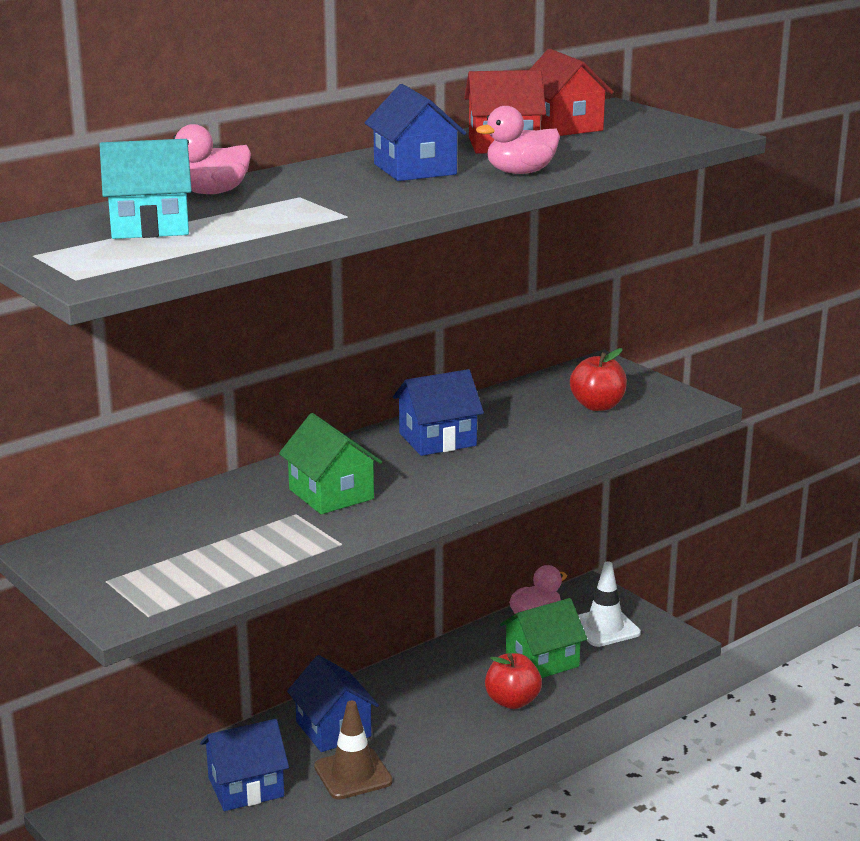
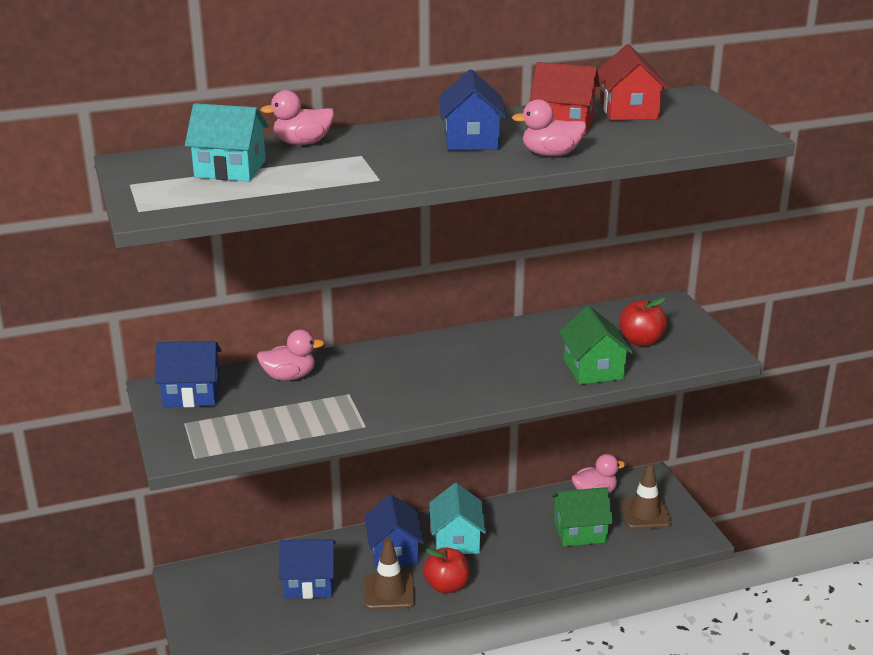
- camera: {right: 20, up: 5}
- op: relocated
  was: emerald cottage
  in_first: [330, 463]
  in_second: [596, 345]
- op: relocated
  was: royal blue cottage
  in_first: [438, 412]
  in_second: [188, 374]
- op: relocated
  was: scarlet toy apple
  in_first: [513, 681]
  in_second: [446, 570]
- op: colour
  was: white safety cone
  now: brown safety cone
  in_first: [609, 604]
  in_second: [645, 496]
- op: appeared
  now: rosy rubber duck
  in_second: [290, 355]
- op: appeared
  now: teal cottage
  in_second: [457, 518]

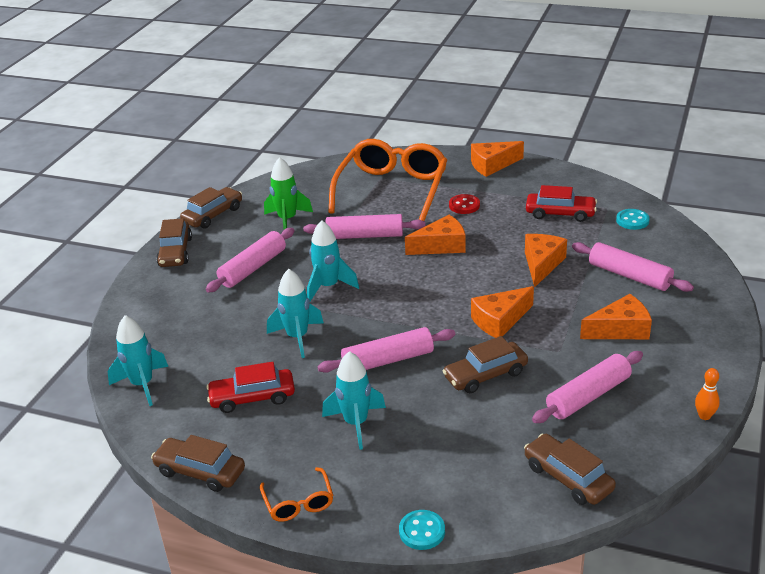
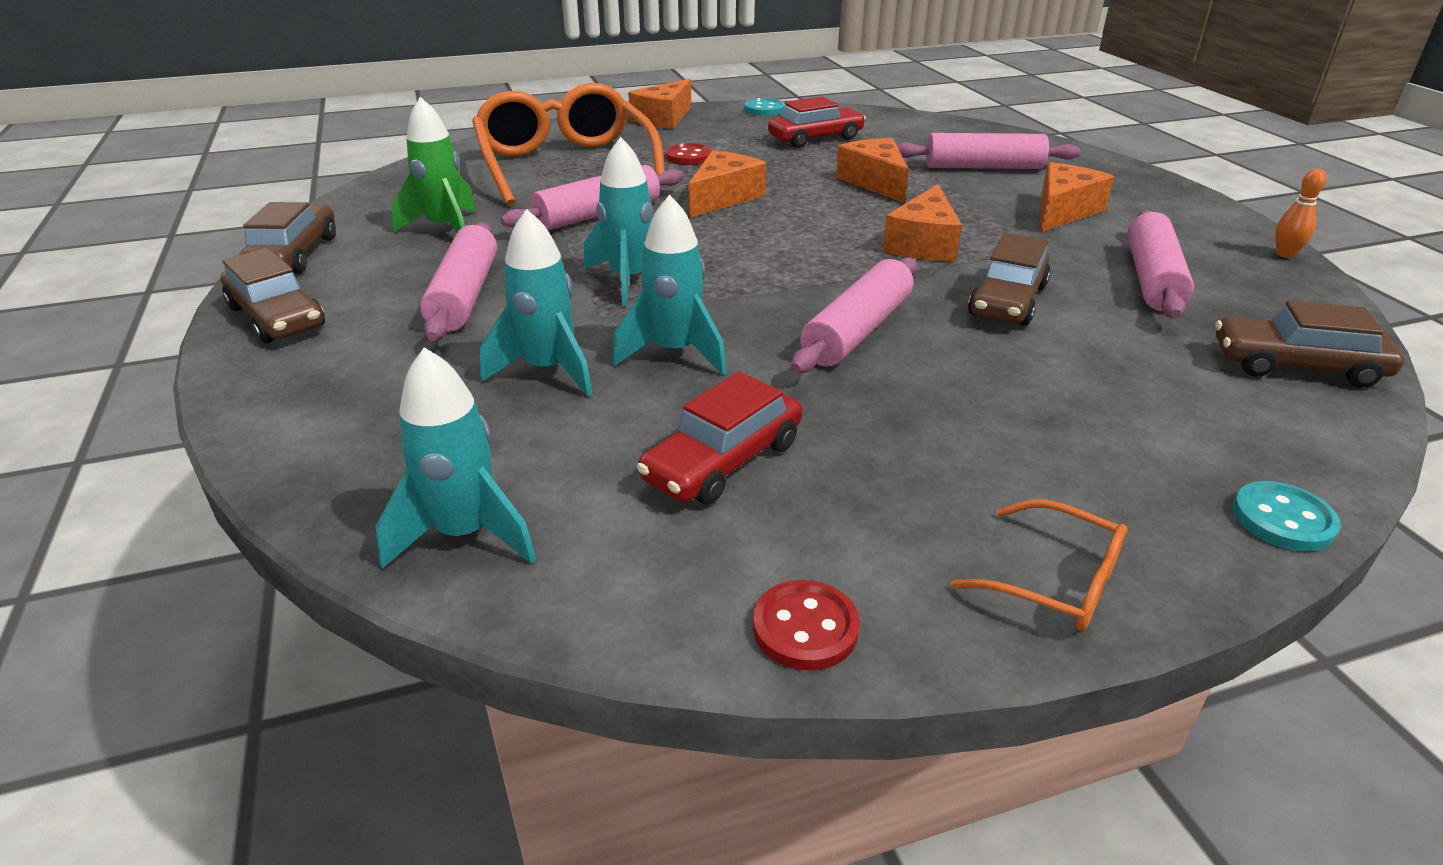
- camera: {right: -40, up: 0}
- op: exchanged
  was: brown car
  now: scarlet button
  in_first: [198, 463]
  in_second: [806, 625]
- op: relocated
  was: teal spaceship
  in_first: [354, 400]
  in_second: [536, 303]
- op: relocated
  was: teal button
  in_first: [633, 219]
  in_second: [765, 107]

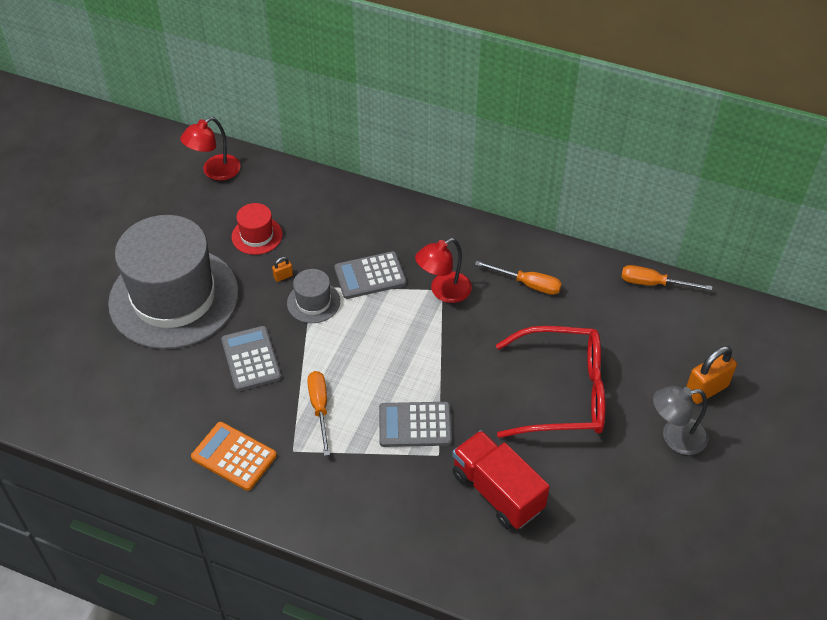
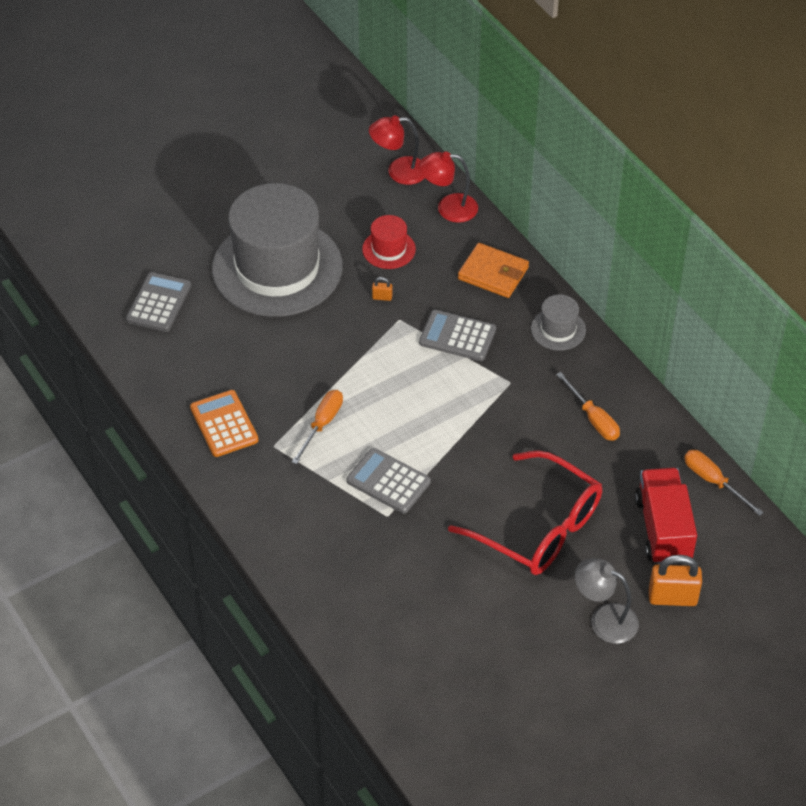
- camera: {right: 35, up: 0}
- op: relocated
  was: ash-grey adding machine
  in_first: [251, 358]
  in_second: [158, 302]
- op: relocated
  was: ash-grey top hat
  in_first: [313, 296]
  in_second: [558, 323]
- op: relocated
  was: scarlet lamp
  in_first: [443, 270]
  in_second: [448, 187]
- op: relocated
  was: scarlet lorry
  in_first: [501, 479]
  in_second: [666, 516]
- op: appeared
  now: bright orange card wallet
  in_second: [493, 270]

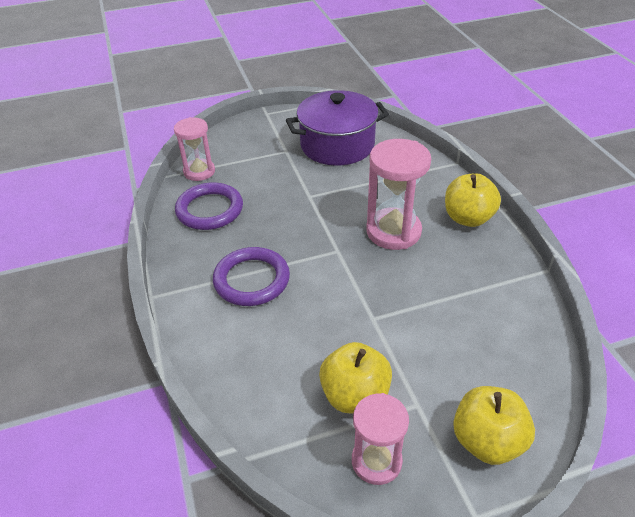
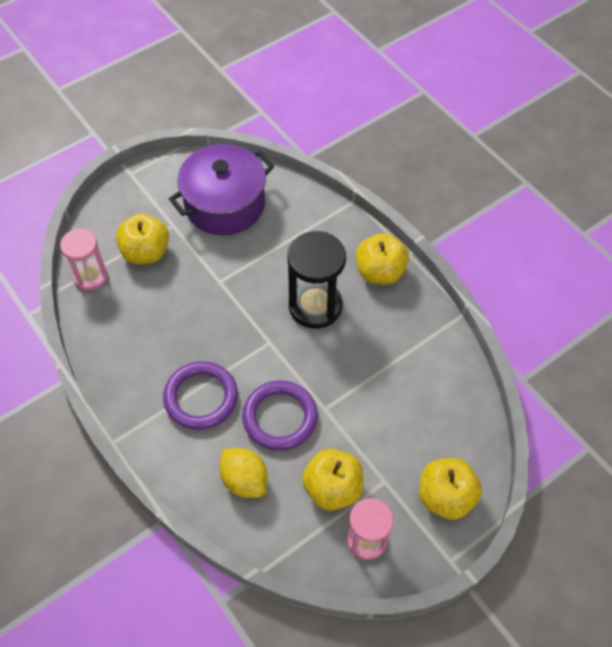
- camera: {right: -20, up: 15}
- op: relocated
  was: violet ring
  in_first: [209, 206]
  in_second: [280, 415]
- op: colour
  was: rosy sand timer
  now: black sand timer
  in_first: [398, 194]
  in_second: [316, 280]
- op: appeared
  now: yellow toy apple
  in_second: [142, 239]
- op: appeared
  now: yellow citrus fruit
  in_second: [244, 473]

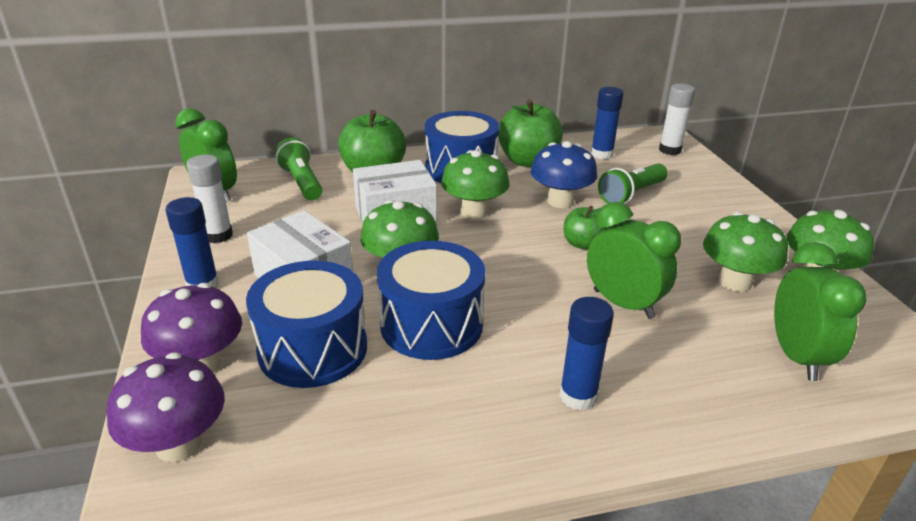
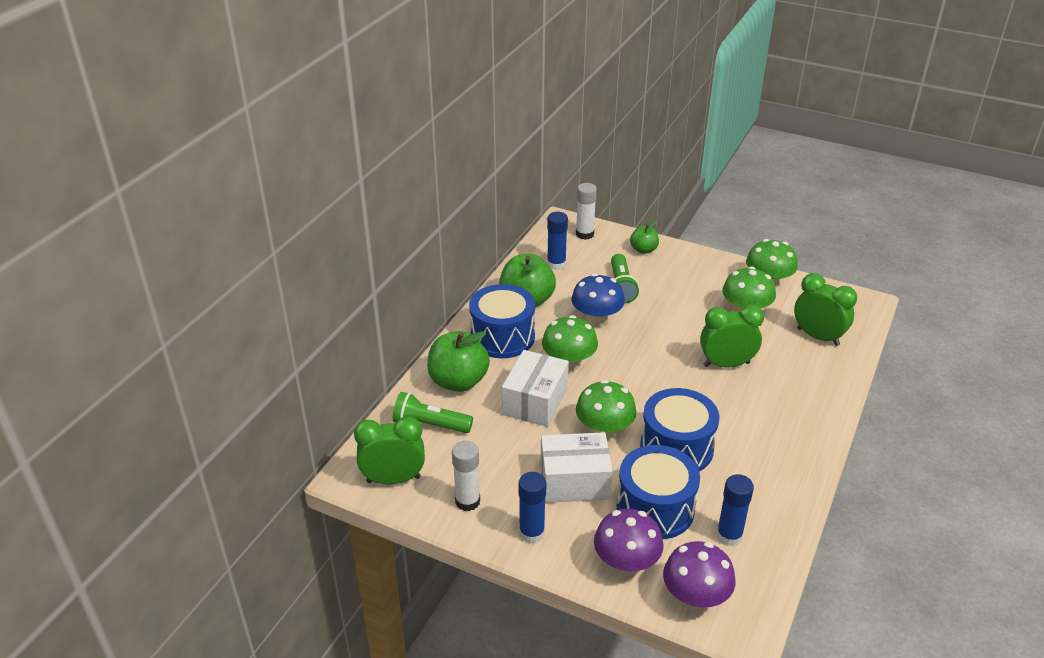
- camera: {right: -50, up: 5}
- op: relocated
  was: royal blue stick of glue
  in_first: [586, 354]
  in_second: [735, 510]
- op: relocated
  was: emerald toy apple
  in_first: [585, 227]
  in_second: [644, 237]

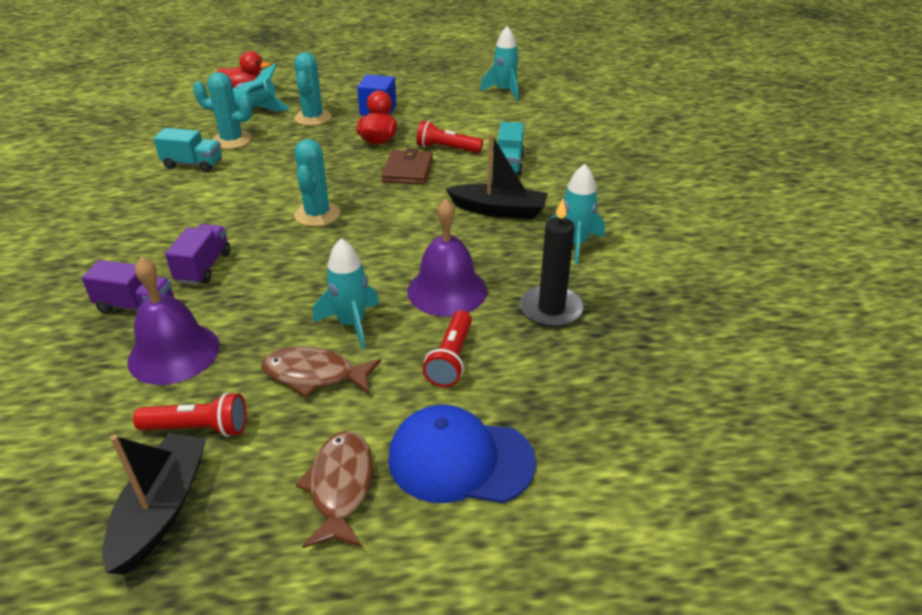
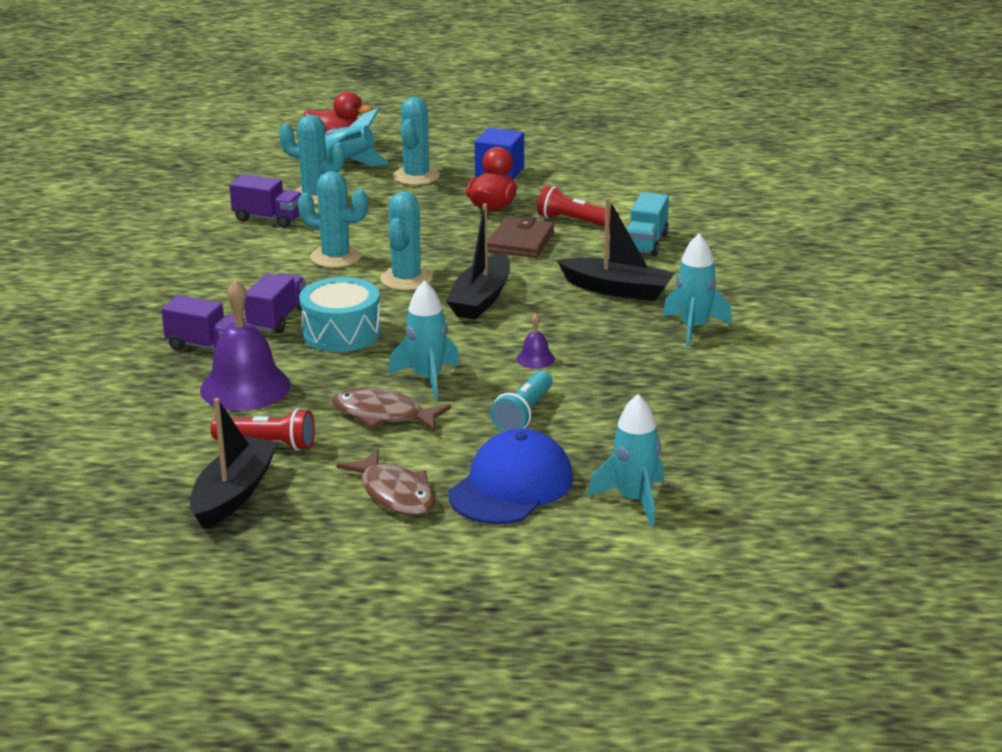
- camera: {right: 10, up: -10}
- op: colour
  was: teal lorry
  now: violet lorry
  in_first: [187, 150]
  in_second: [265, 201]
- op: spun
  was: brown fish figure
  in_first: [334, 489]
  in_second: [386, 482]
  clockwise: 135
- op: spun
  was: royal blue peaked cap
  in_first: [462, 454]
  in_second: [511, 476]
  clockwise: 105
- op: size
  was: violet bell
  in_first: [447, 258]
  in_second: [535, 341]
  ratio: 0.44
- op: colour
  was: scarlet pocket torch
  now: teal pocket torch
  in_first: [447, 348]
  in_second: [521, 401]
- op: relocated
  was: teal spaceship
  in_first: [499, 63]
  in_second: [626, 460]
- op: missing
  was: black pillar candle
  in_first: [552, 262]
- op: appeared
  now: teal prickly plant
  in_second: [333, 219]
- op: appeared
  now: teal drum
  in_second: [340, 314]
- op: appeared
  now: black sailboat
  in_second: [478, 262]

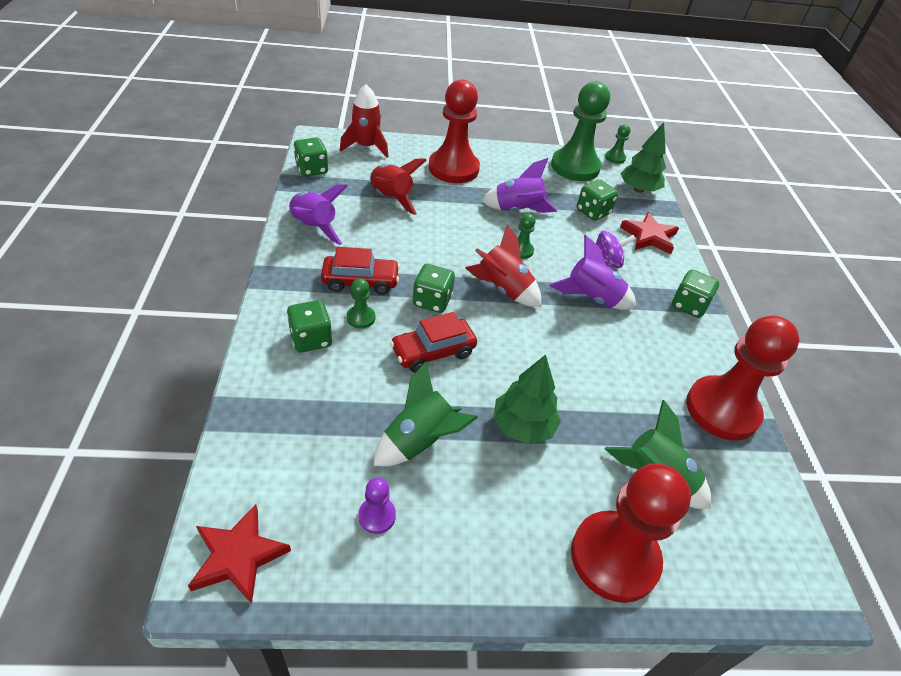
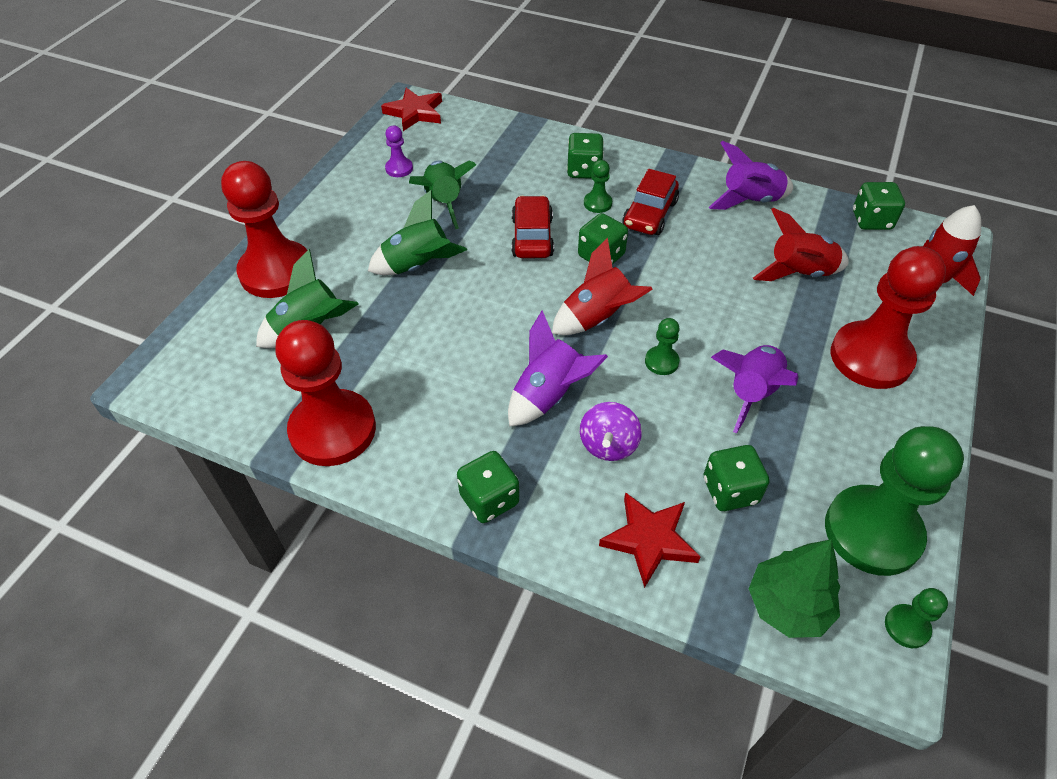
- camera: {right: 120, up: 5}
- op: exchanged
  was: emerald fir tree
  now: emerald spaceship
  in_first: [527, 399]
  in_second: [417, 232]

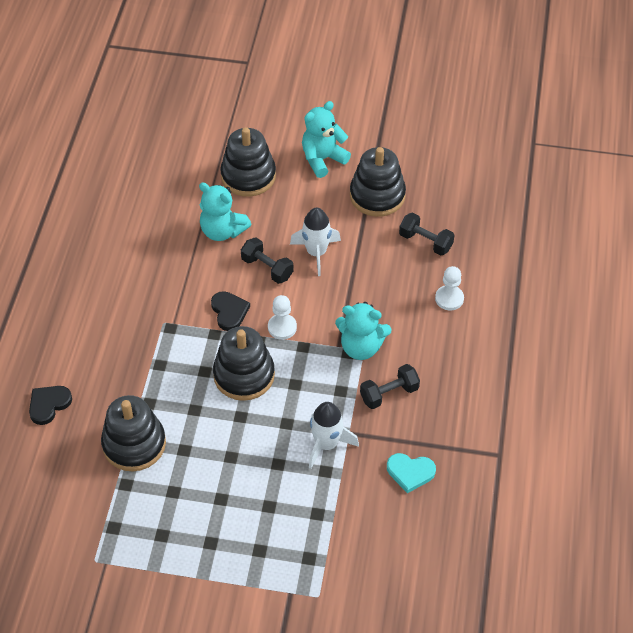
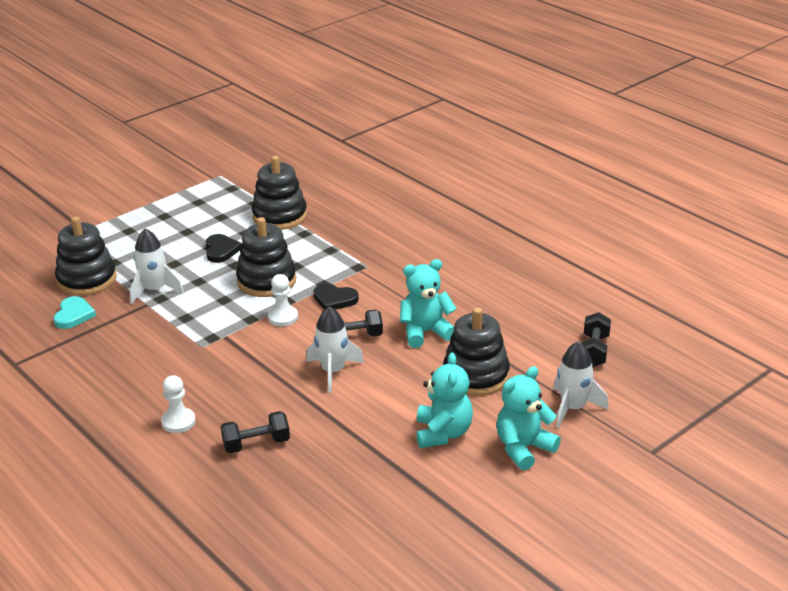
- camera: {right: 130, up: -20}
- op: relocated
  was: black heart
  in_first: [50, 405]
  in_second: [224, 248]
- op: relocated
  was: teal teddy
  in_first: [363, 331]
  in_second: [528, 418]
- op: relocated
  was: black stacking rings
  in_first: [378, 182]
  in_second: [86, 256]
- op: relocated
  was: black dumbbell
  in_first: [390, 386]
  in_second: [596, 339]
- op: spun
  was: teal heart
  in_first: [411, 473]
  in_second: [74, 312]
  clockwise: 135
- op: appeared
  now: white spaceship
  in_second: [581, 384]

